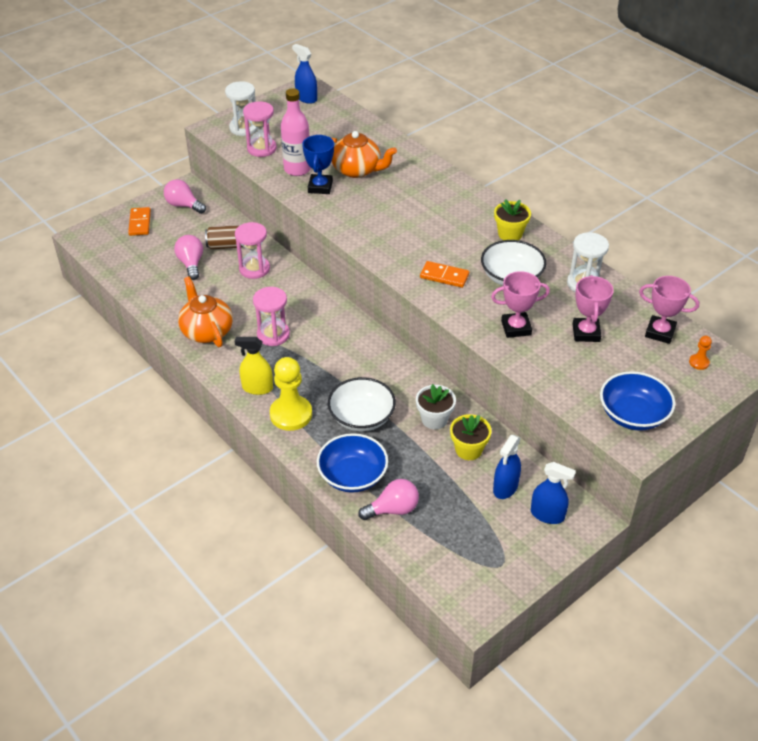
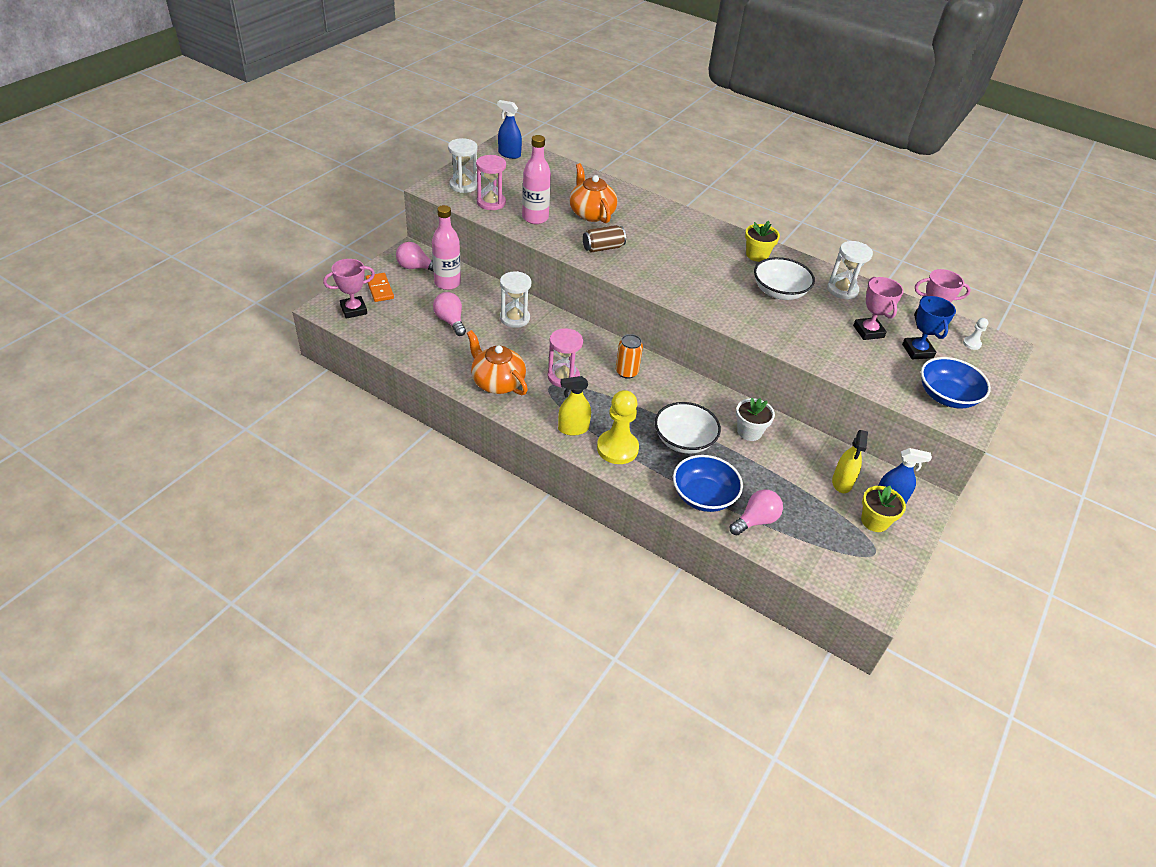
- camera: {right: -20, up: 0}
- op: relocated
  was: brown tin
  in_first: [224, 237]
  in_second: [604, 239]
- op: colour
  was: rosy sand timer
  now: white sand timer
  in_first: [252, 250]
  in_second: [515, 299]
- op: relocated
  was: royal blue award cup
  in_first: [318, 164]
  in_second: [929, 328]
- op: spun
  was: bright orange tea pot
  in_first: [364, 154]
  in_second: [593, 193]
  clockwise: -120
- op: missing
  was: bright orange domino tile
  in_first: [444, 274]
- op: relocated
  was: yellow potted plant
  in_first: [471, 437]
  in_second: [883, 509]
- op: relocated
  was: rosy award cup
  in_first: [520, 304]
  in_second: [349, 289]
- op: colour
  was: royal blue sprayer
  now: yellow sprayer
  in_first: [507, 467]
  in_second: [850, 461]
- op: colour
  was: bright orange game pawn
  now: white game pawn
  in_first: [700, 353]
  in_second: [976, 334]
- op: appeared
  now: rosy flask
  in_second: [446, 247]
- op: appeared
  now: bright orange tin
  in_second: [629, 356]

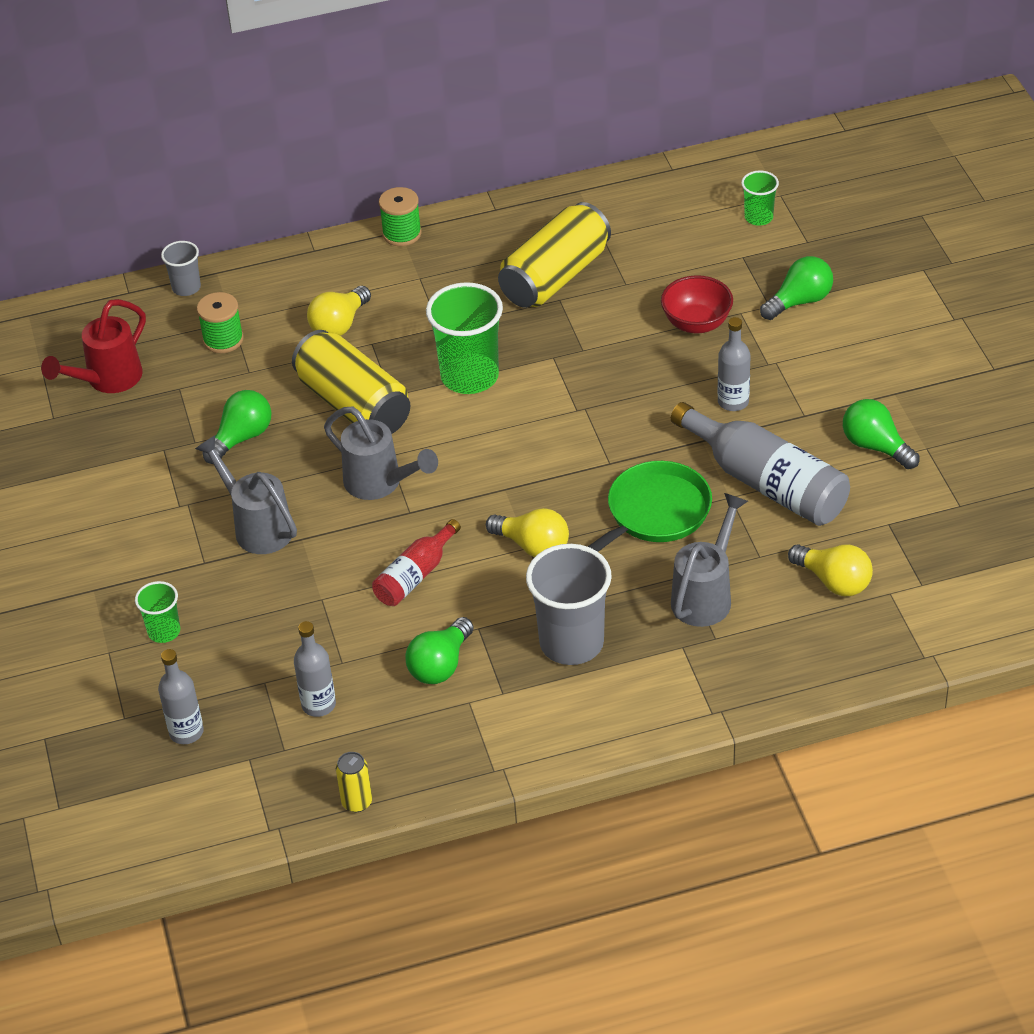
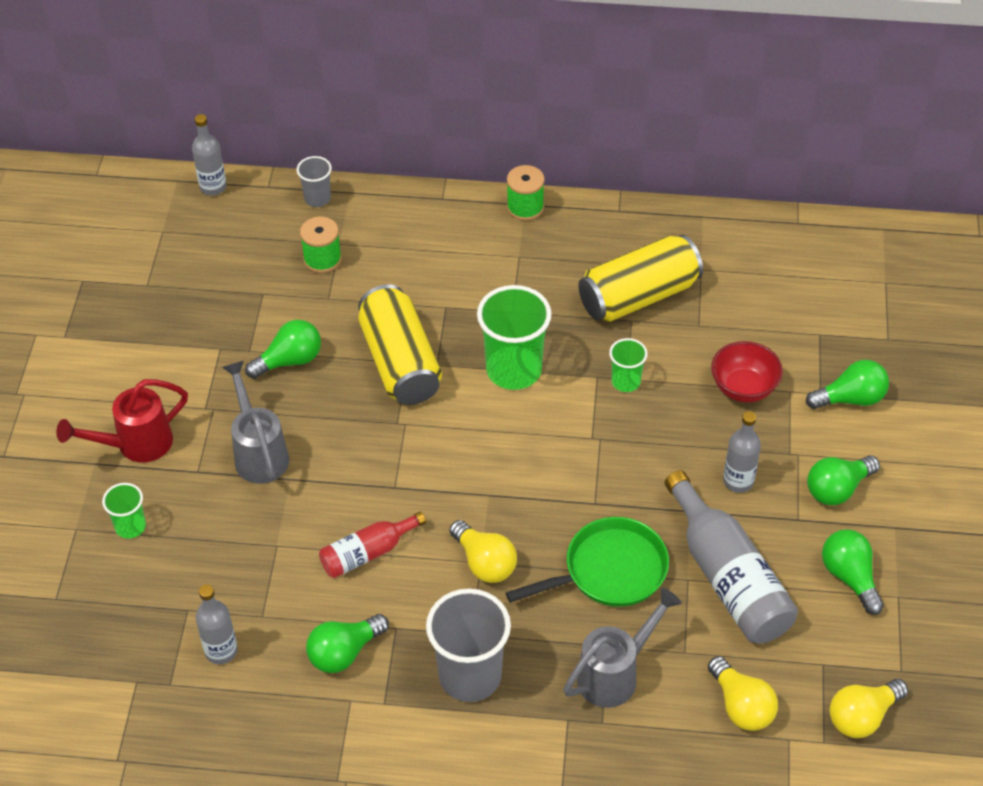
- camera: {right: 20, up: 5}
- op: relocated
  was: scarlet sprinkling can
  in_first: [93, 346]
  in_second: [122, 420]
- op: relocated
  was: ash-grey flask
  in_first: [181, 696]
  in_second: [209, 155]
- op: relocated
  was: yellow light bulb
  in_first: [339, 311]
  in_second: [868, 708]
- op: missing
  was: ash-grey sprinkling can
  in_first: [381, 453]
- op: missing
  was: yellow tin
  in_first: [354, 782]
- op: relocated
  was: emerald cup
  in_first: [760, 198]
  in_second: [628, 365]
- op: appeared
  now: emerald light bulb
  in_second: [843, 480]

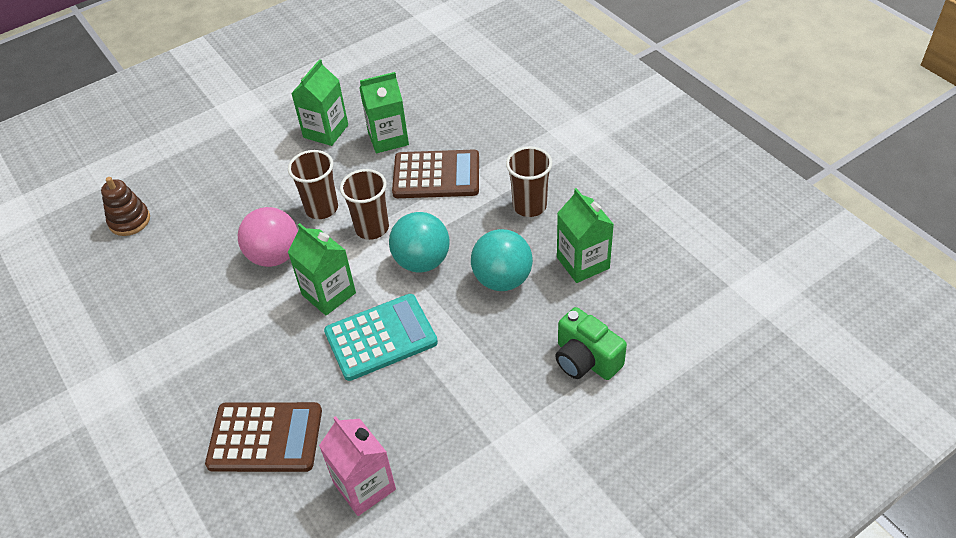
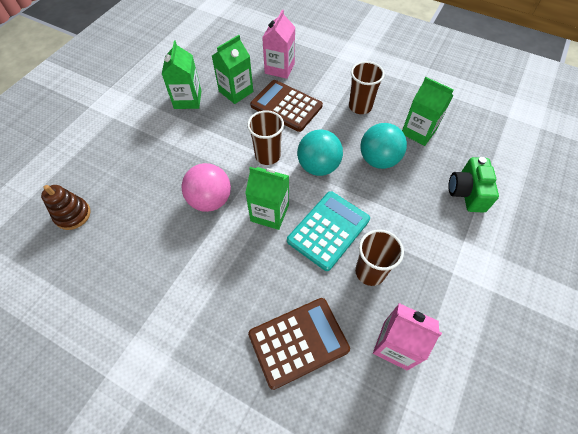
- camera: {right: -30, up: 10}
- op: relocated
  was: brown cup
  in_first: [313, 184]
  in_second: [379, 257]
- op: spun
  was: brown adding machine
  in_first: [435, 173]
  in_second: [286, 106]
  clockwise: -120
- op: spun
  was: emerald compact camera
  in_first: [591, 343]
  in_second: [473, 185]
  clockwise: 75
- op: appeared
  now: rosy juice carton
  in_second: [278, 44]

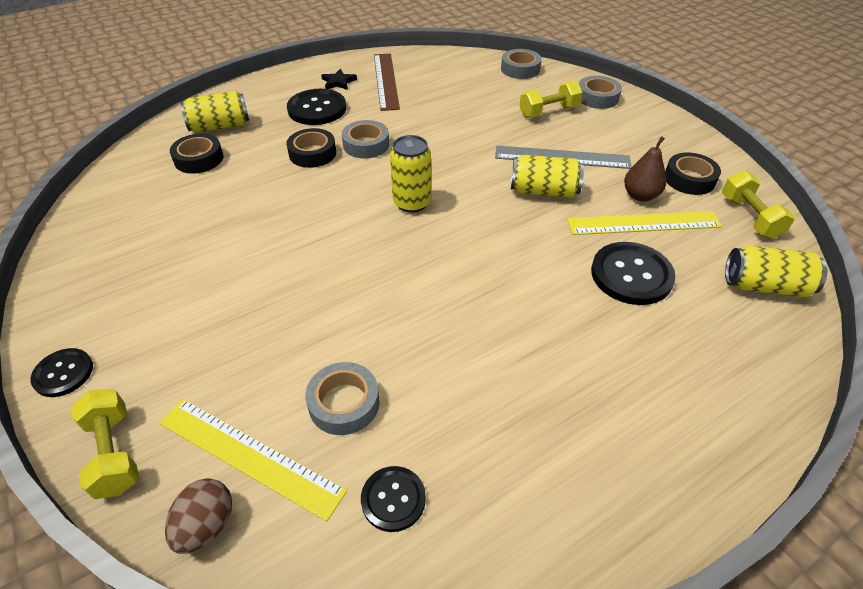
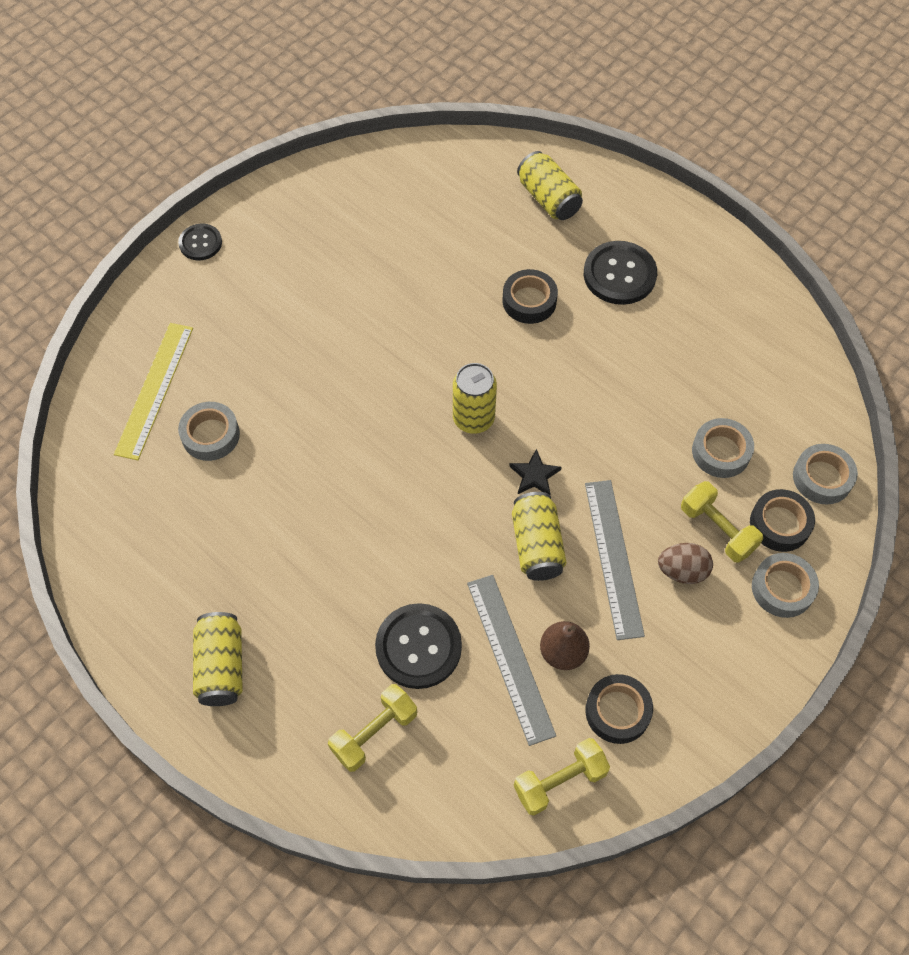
- camera: {right: 75, up: 15}
- op: relocated
  was: yellow dumbbell
  in_first: [105, 444]
  in_second: [372, 728]
- op: relocated
  was: brown egg shape
  in_first: [198, 516]
  in_second: [685, 563]
- op: relocated
  was: black tape
  in_first: [196, 154]
  in_second: [782, 520]
- op: relocated
  was: black five-pointed star
  in_first: [339, 79]
  in_second: [535, 472]
- op: relocated
  was: ash-grey tape
  in_first: [365, 139]
  in_second: [723, 448]
- op: missing
  was: black button
  in_first: [393, 499]
- op: missing
  was: brown ruler
  in_first: [387, 82]
- op: colour
  was: yellow ruler
  now: ash-grey ruler
  in_first: [644, 223]
  in_second: [511, 660]
- op: relocated
  was: yellow tin
  in_first: [776, 271]
  in_second: [218, 659]

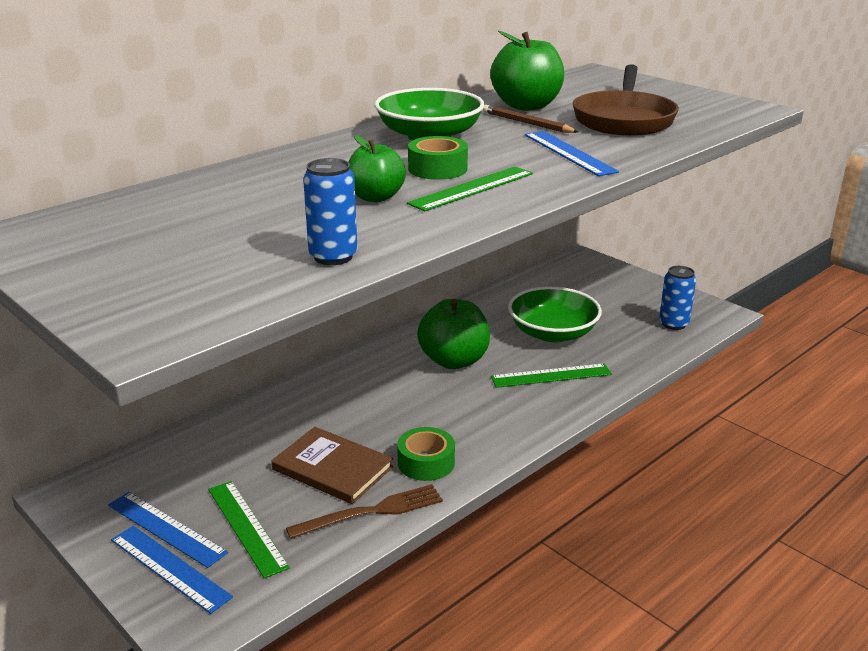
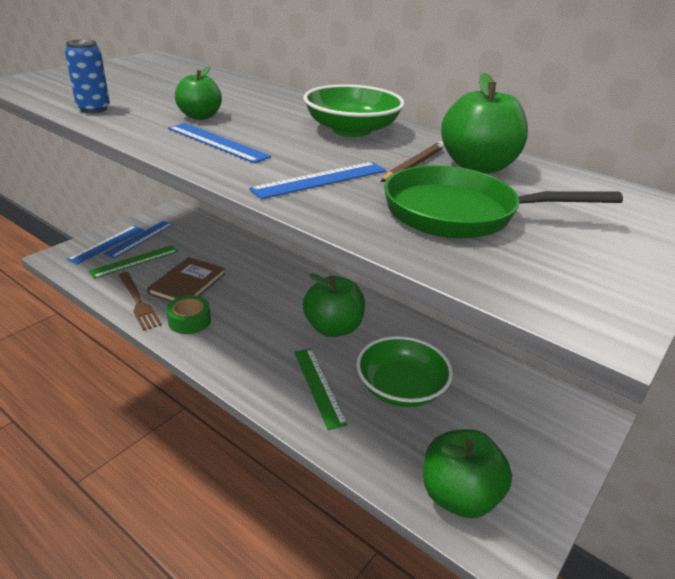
- camera: {right: 80, up: 5}
- op: colour
  was: emerald ruler
  now: royal blue ruler
  in_first: [470, 188]
  in_second: [219, 143]
- op: missing
  was: emerald tape
  in_first: [438, 158]
- op: colour
  was: brown frying pan
  now: emerald frying pan
  in_first: [626, 100]
  in_second: [503, 201]
- op: exchanged
  was: royal blue tin
  now: emerald toy apple
  in_first: [677, 298]
  in_second: [467, 473]

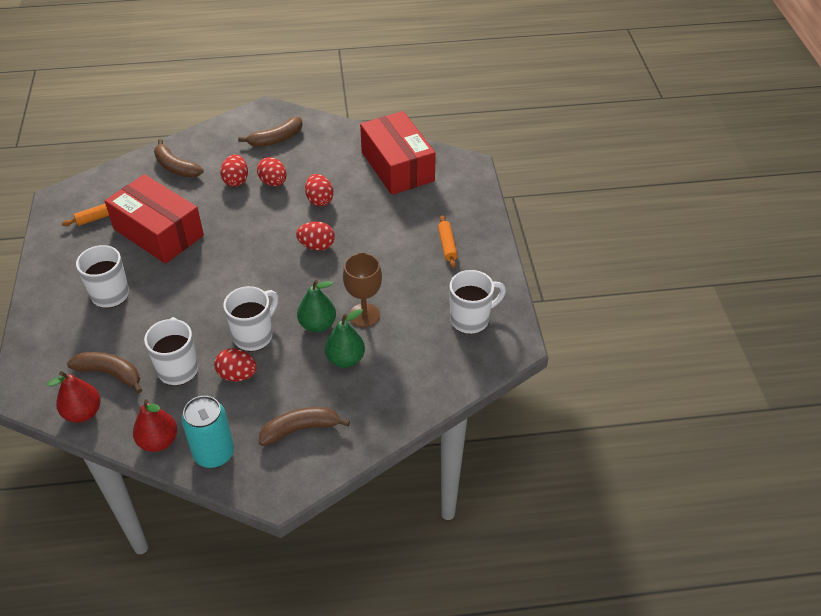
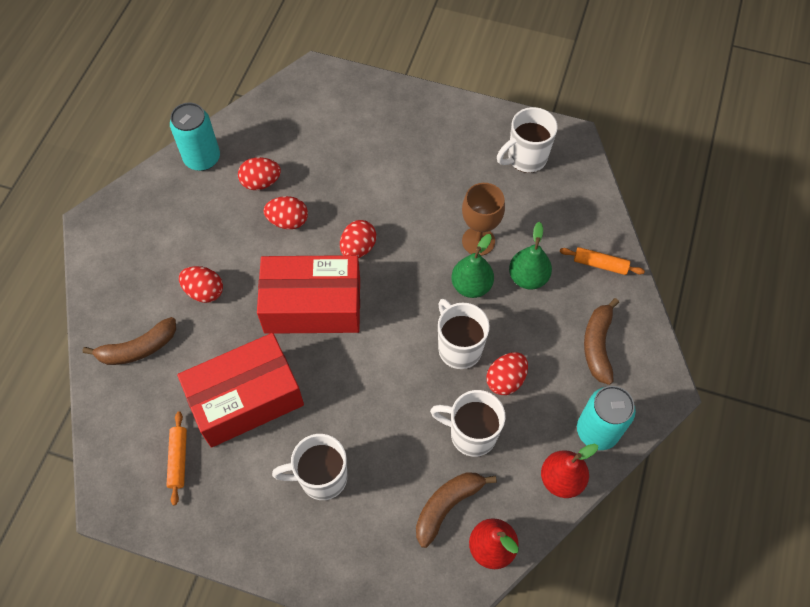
- camera: {right: -65, up: 15}
- op: missing
  was: brown toy banana
  in_first: [270, 132]
- op: relocated
  was: scarlet egg shape
  in_first: [272, 171]
  in_second: [259, 173]
- op: relocated
  was: scarlet parcel
  in_first: [398, 153]
  in_second: [308, 294]
- op: relocated
  was: bright orange dough roller
  in_first: [448, 241]
  in_second: [602, 261]
- op: spun
  was: white tea mug
  in_first: [477, 302]
  in_second: [527, 140]
  clockwise: -120
- op: appeared
  now: teal tin
  in_second: [195, 136]

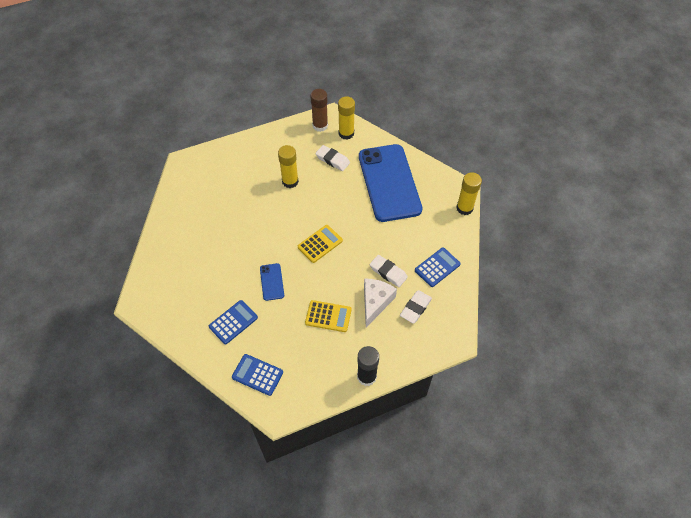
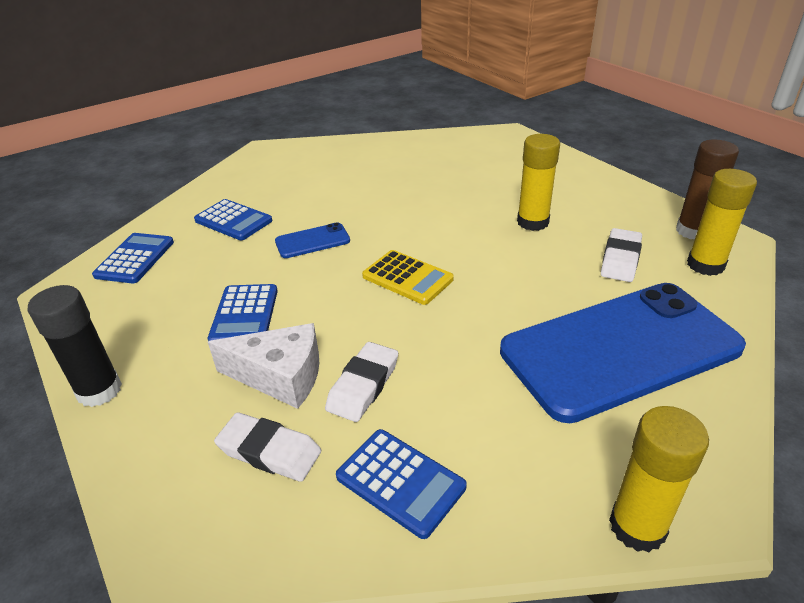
- camera: {right: 80, up: -20}
- op: colour
  was: yellow adding machine
  now: royal blue adding machine
  in_first: [328, 316]
  in_second: [243, 312]

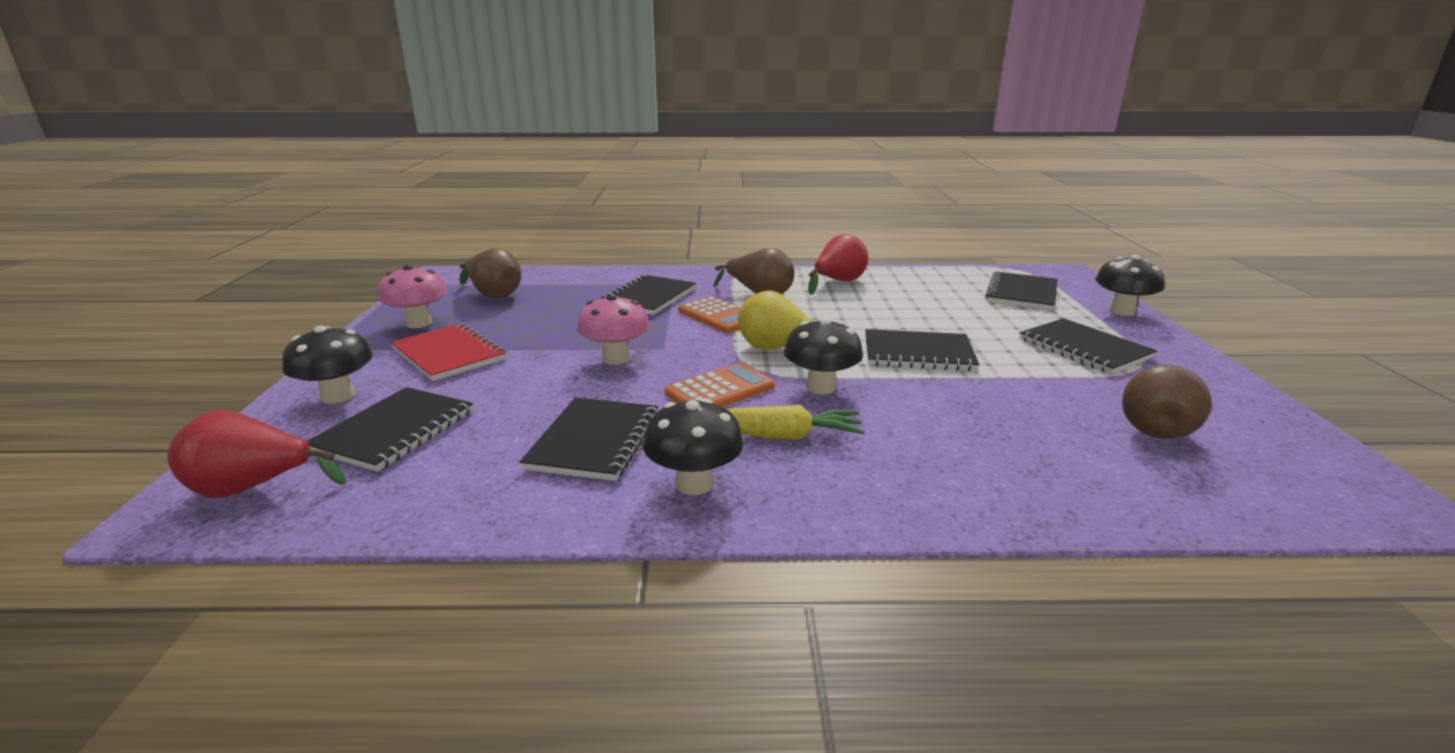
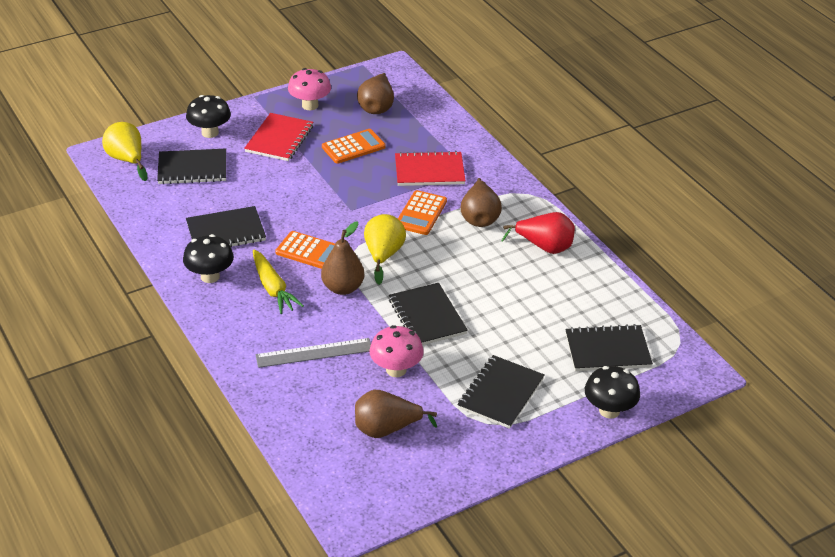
- camera: {right: 60, up: 15}
- op: colour
  was: scarlet pear fruit
  now: yellow pear fruit
  in_first: [257, 454]
  in_second: [124, 151]
- op: relocated
  was: rosy toadstool
  in_first: [613, 329]
  in_second: [397, 351]
- op: colour
  was: black exercise book
  now: scarlet exercise book
  in_first: [648, 294]
  in_second: [430, 168]
- op: exchanged
  was: black toadstool
  now: brown pear fruit
  in_first: [823, 356]
  in_second: [342, 258]
- op: appeared
  now: ash-grey ruler
  in_second: [313, 353]
- op: appeared
  now: bright orange adding machine
  in_second: [354, 146]

